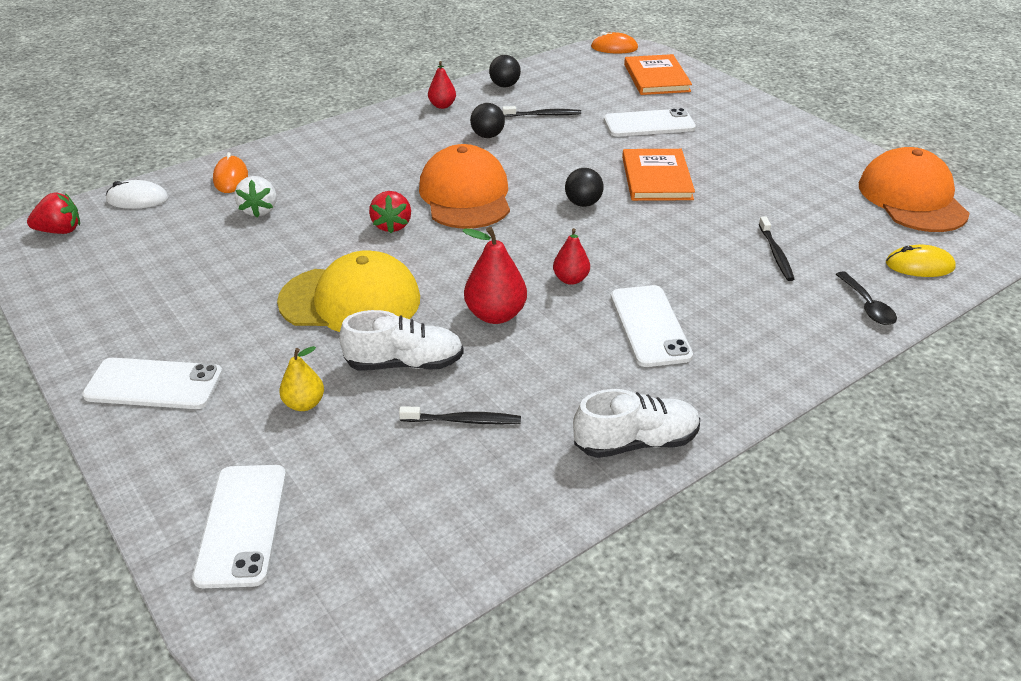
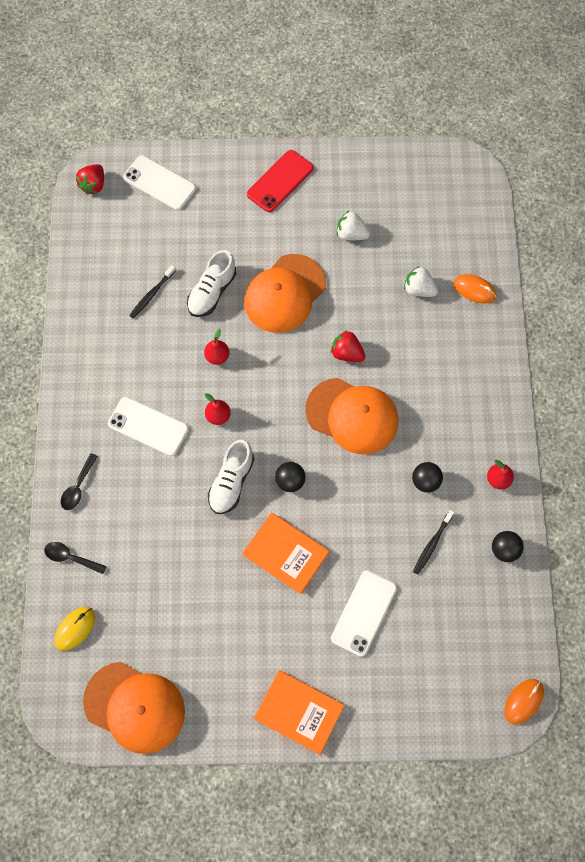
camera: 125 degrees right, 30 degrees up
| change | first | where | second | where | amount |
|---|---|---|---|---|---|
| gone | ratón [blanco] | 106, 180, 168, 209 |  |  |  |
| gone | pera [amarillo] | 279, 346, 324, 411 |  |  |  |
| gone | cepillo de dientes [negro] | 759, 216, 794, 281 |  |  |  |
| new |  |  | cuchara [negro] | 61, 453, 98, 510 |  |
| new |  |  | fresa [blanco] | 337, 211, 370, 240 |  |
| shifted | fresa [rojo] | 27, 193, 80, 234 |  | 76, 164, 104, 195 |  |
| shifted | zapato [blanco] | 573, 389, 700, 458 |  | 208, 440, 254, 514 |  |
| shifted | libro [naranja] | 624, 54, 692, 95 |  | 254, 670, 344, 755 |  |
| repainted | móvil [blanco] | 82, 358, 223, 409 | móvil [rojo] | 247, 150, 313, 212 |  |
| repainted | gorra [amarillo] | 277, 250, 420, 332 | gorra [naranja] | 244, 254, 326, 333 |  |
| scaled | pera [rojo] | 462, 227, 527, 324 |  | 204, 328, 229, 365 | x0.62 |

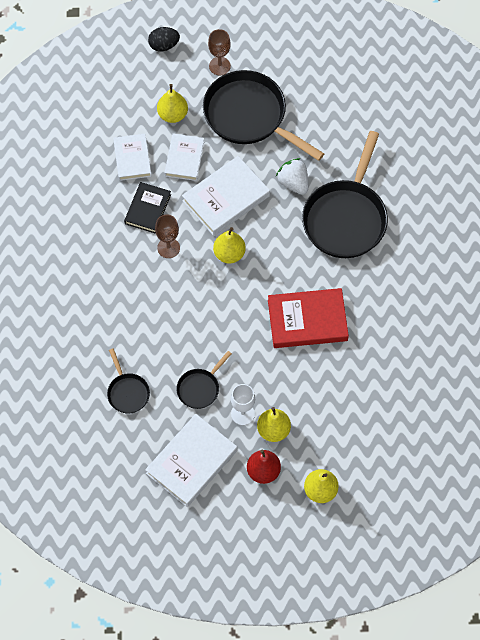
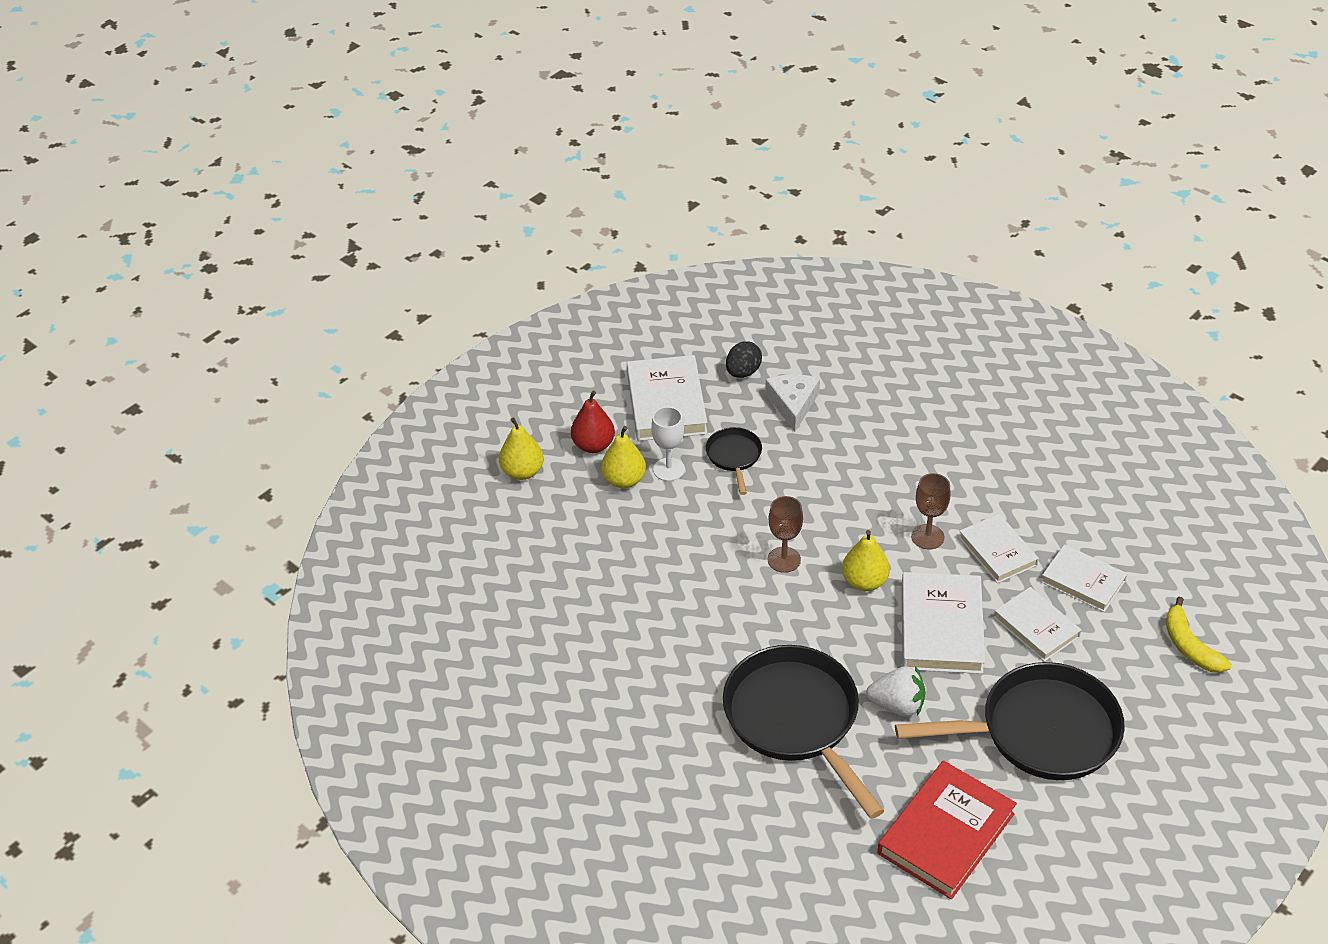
camera: 135 degrees right, 20 degrees down
| change | first | where | second | where | amount |
|---|---|---|---|---|---|
| gone | pera [amarillo] | 157, 84, 188, 123 |  |  |  |
| new |  |  | plátano [amarillo] | 1166, 597, 1231, 673 |  |
| shifted | huevo [negro] | 148, 27, 180, 51 |  | 726, 341, 762, 378 |  |
| shifted | copa [marrón] | 208, 29, 231, 75 |  | 768, 496, 803, 573 |  |
| shifted | libro [rojo] | 268, 288, 349, 348 |  | 877, 760, 1017, 899 |  |
| swapped | sartén [negro] | 107, 348, 150, 414 | queso [blanco] | 765, 374, 820, 431 |  |
| repainted | libro [negro] | 124, 182, 171, 234 | libro [blanco] | 959, 514, 1039, 583 |  |

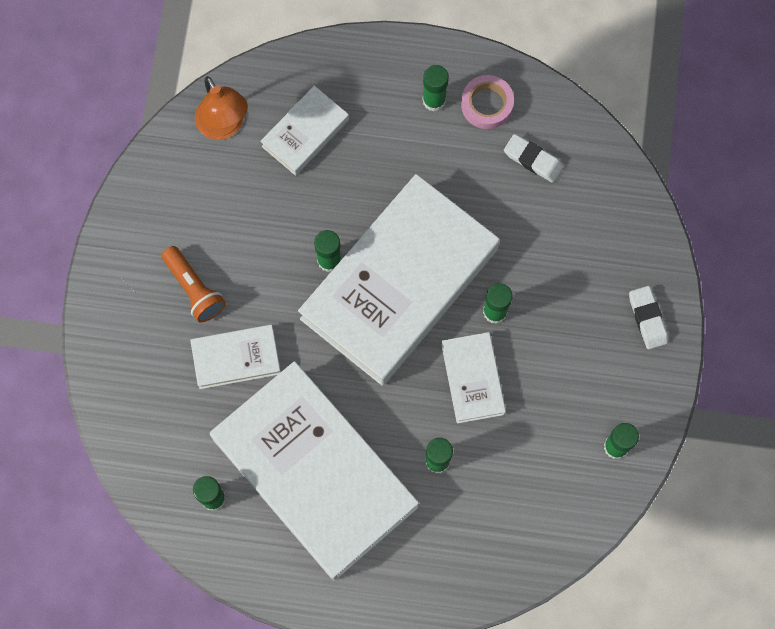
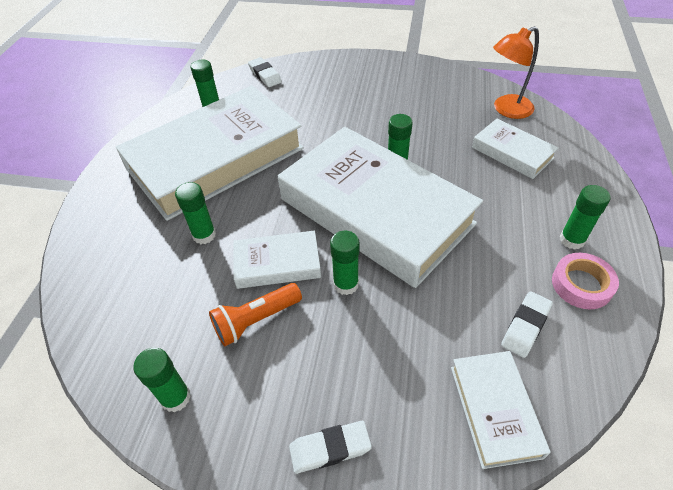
camera: 95 degrees right, 25 degrees down
| change | first | where | second | where | amount |
|---|---|---|---|---|---|
| new |  |  | goma de borrar [blanco] | 248, 57, 282, 87 |  |
| shifted | lámpara de mano [naranja] | 161, 246, 226, 323 |  | 209, 283, 302, 346 |  |
| shifted | libro [blanco] | 190, 325, 281, 389 |  | 451, 351, 551, 469 |  |

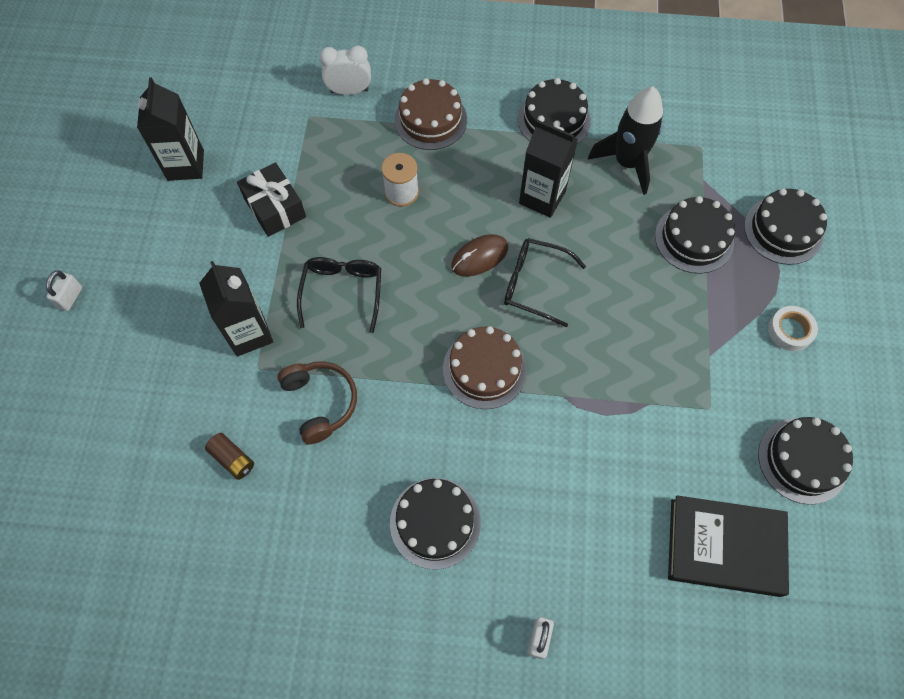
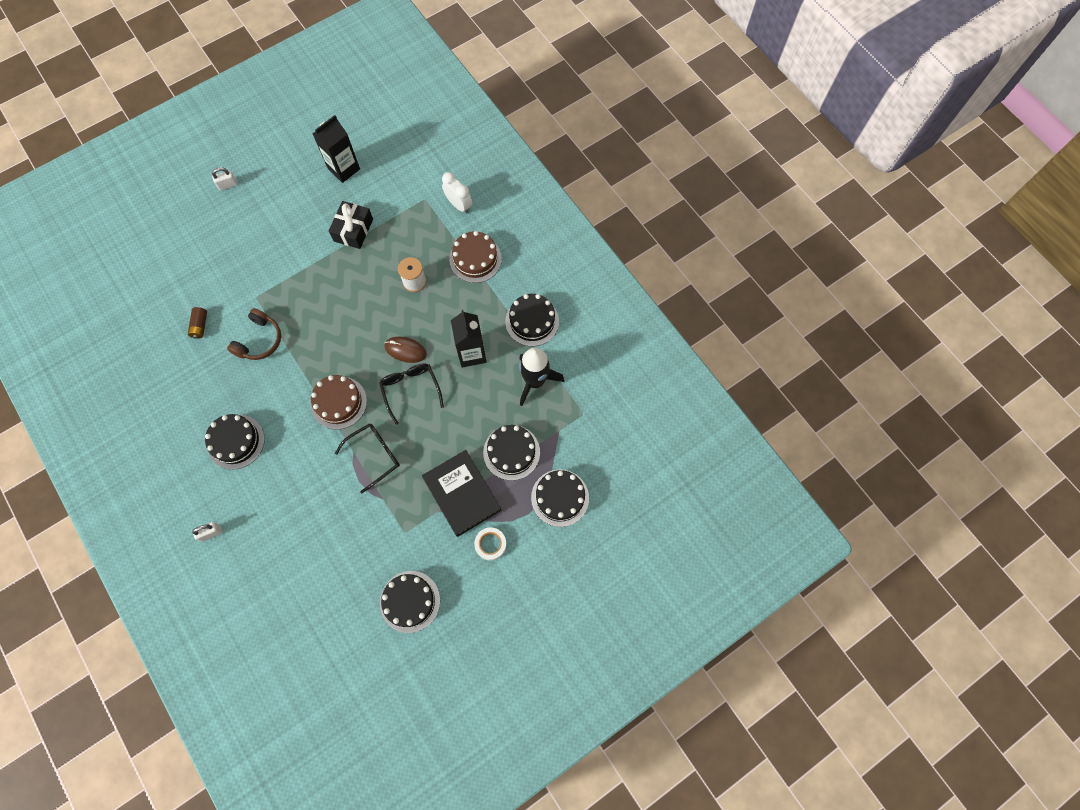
camera: 50 degrees right, 5 degrees up
| change | first | where | second | where | amount |
|---|---|---|---|---|---|
| gone | cartón de leche [negro] | 199, 261, 273, 356 |  |  |  |
| shifted | gafas [negro] | 297, 257, 381, 333 |  | 335, 423, 400, 493 |  |
| shifted | libro [negro] | 668, 495, 789, 597 |  | 422, 450, 501, 537 |  |

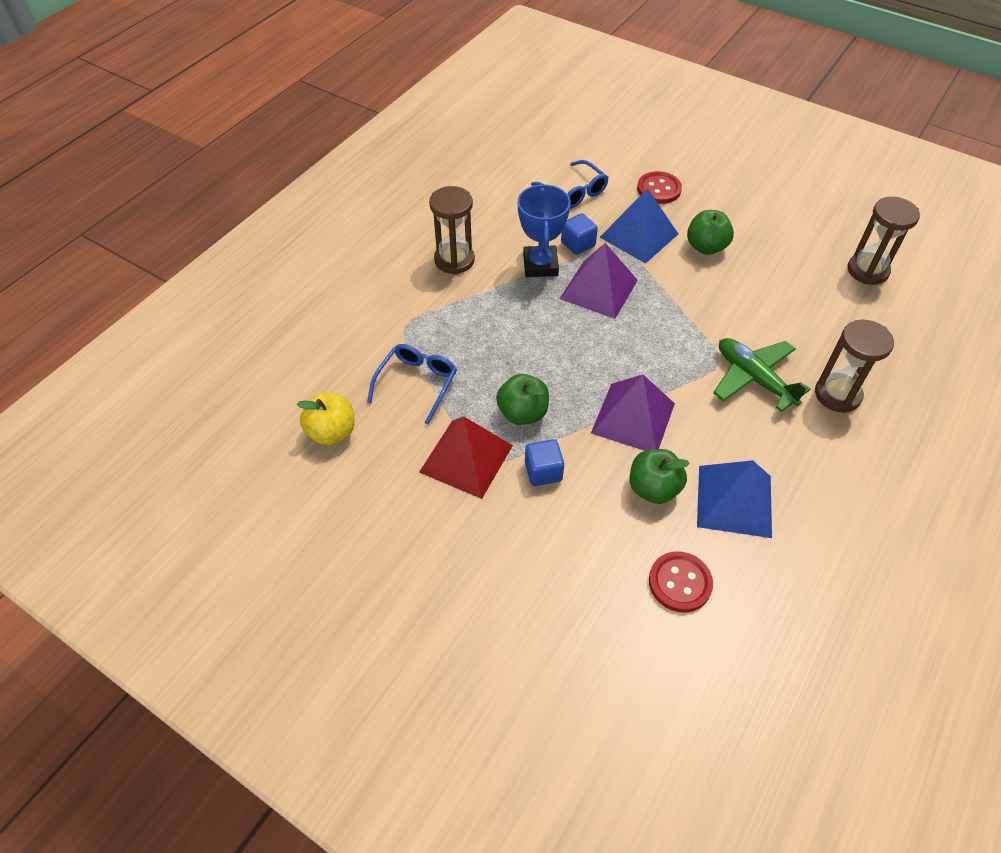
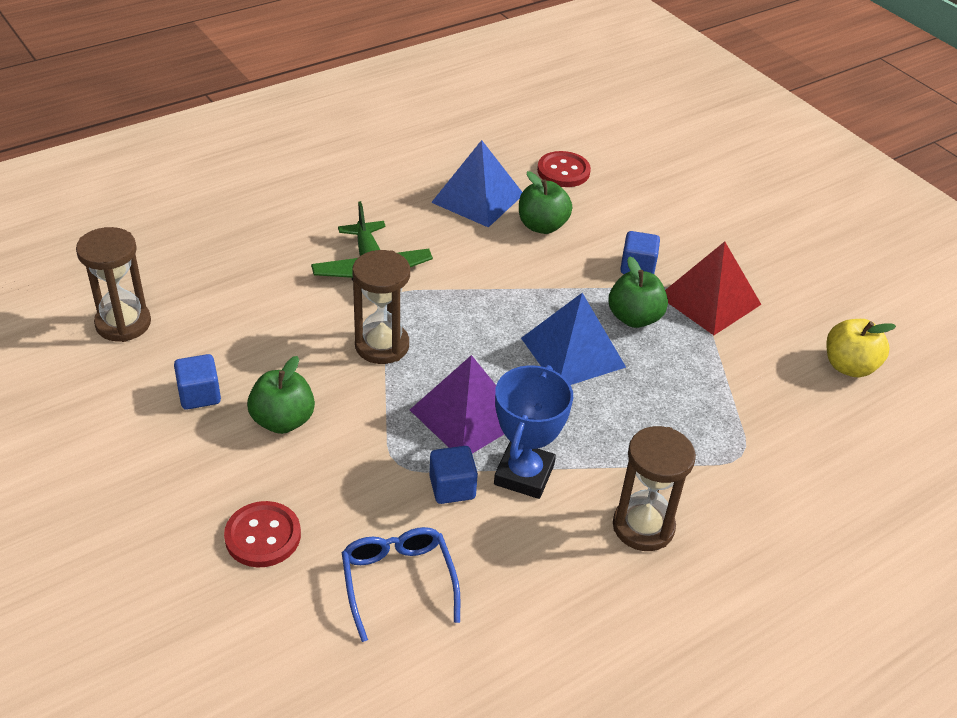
camera: 160 degrees left, 10 degrees down
| change | first | where | second | where | amount |
|---|---|---|---|---|---|
| gone | gafas [azul] | 367, 344, 457, 425 |  |  |  |
| gone | pirámide [morado] | 591, 375, 675, 451 |  |  |  |
| new |  |  | cubo [azul] | 174, 354, 221, 410 |  |
| shifted | pirámide [azul] | 600, 188, 678, 263 |  | 521, 293, 626, 385 |  |
| shifted | reloj de arena [marrón] | 815, 320, 894, 413 |  | 352, 250, 410, 364 |  |

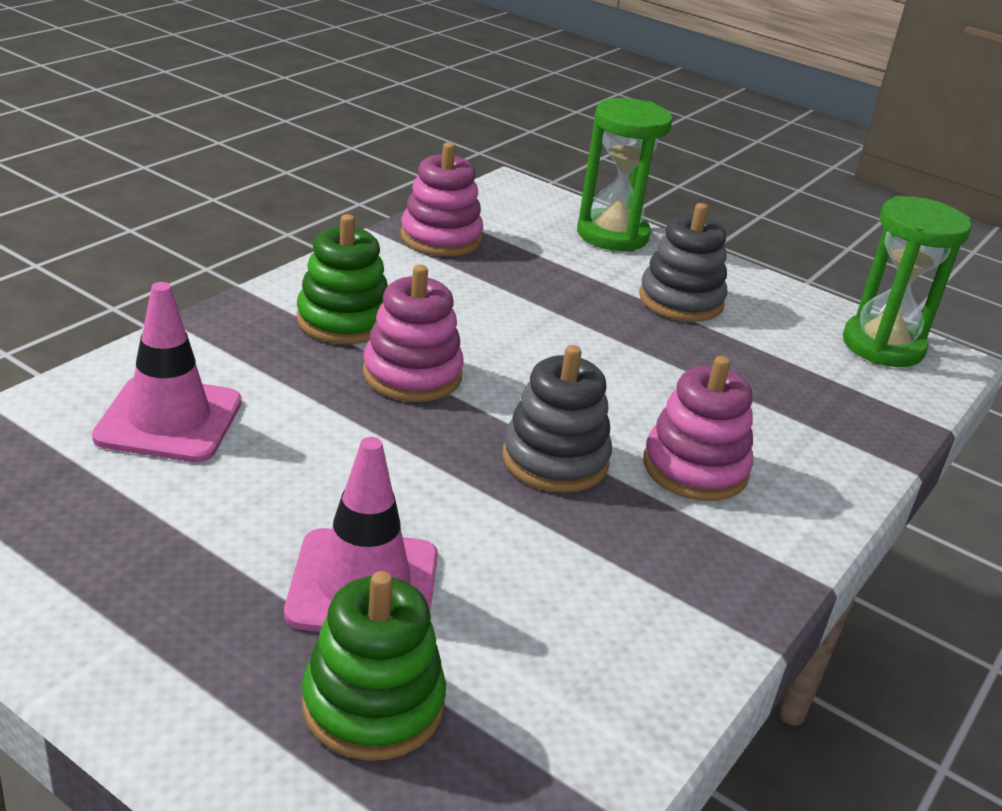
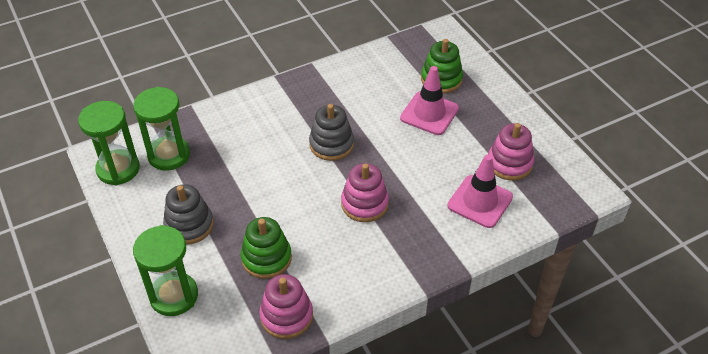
camera: 150 degrees left, 15 degrees up
| change | first | where | second | where | amount |
|---|---|---|---|---|---|
| new |  |  | reloj de arena [verde] | 133, 87, 190, 171 |  |
| shifted | juguete apilable [verde] | 297, 214, 388, 344 |  | 241, 217, 292, 279 |  |
| shifted | juguete apilable [rosa] | 643, 356, 753, 501 |  | 488, 123, 534, 180 |  |

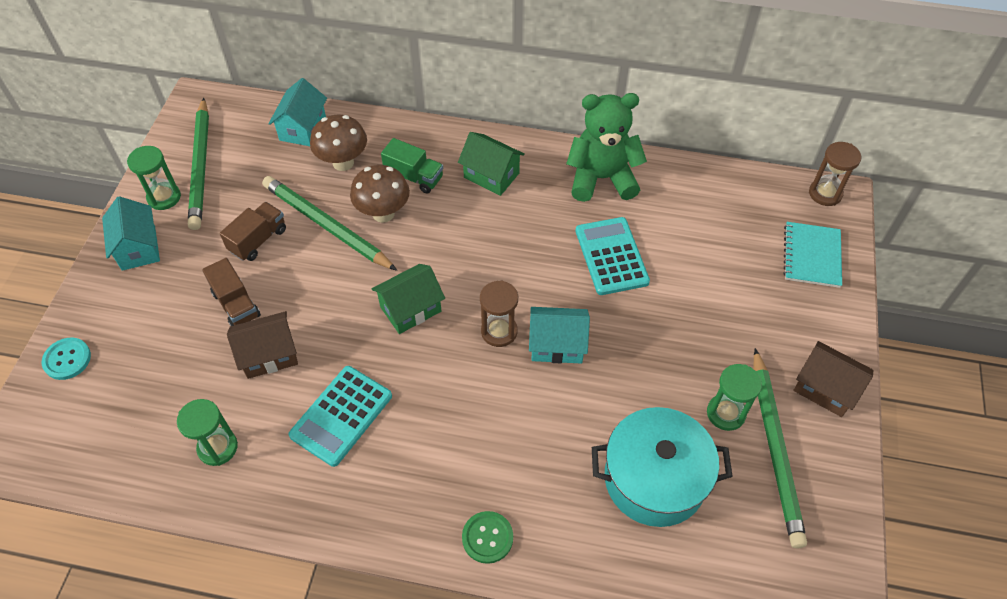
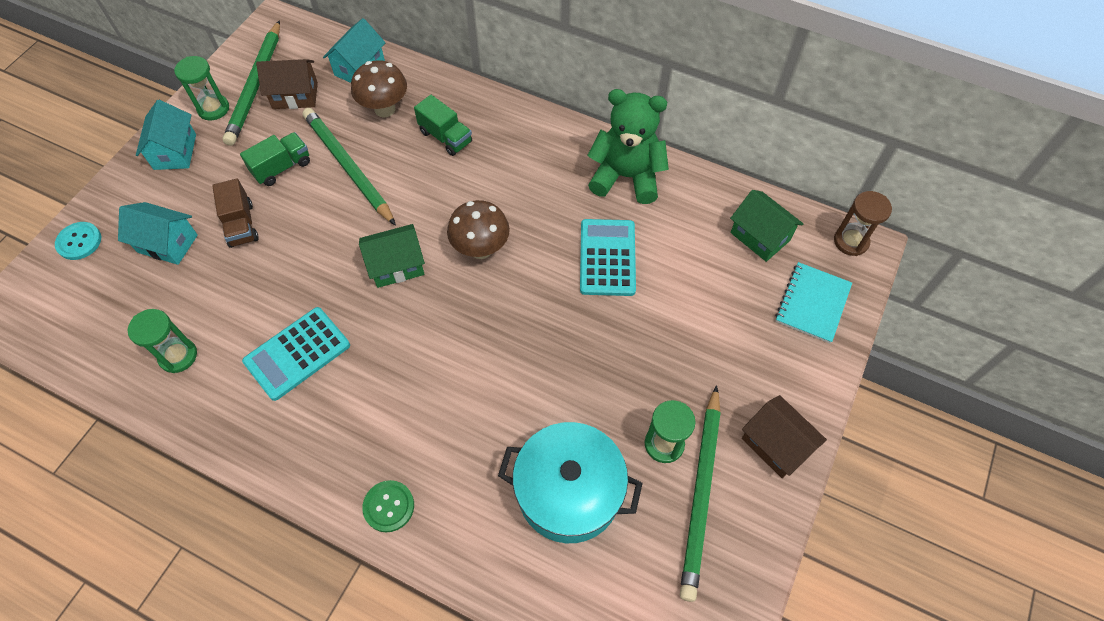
camera: 15 degrees right, 5 degrees up
| change | first | where | second | where | amount |
|---|---|---|---|---|---|
| gone | reloj de arena [marrón] | 480, 281, 518, 347 |  |  |  |
| shifted | casa [marrón] | 227, 311, 298, 379 |  | 256, 59, 318, 109 |  |
| shifted | seta [marrón] | 350, 165, 410, 223 |  | 447, 200, 510, 259 |  |
| shifted | casa [verde] | 458, 132, 525, 196 |  | 730, 190, 803, 262 |  |
| shifted | casa [turquesa] | 529, 307, 590, 363 |  | 118, 202, 198, 265 |  |
| repainted | camión [marrón] | 220, 202, 286, 261 | camión [verde] | 240, 132, 310, 186 |  |

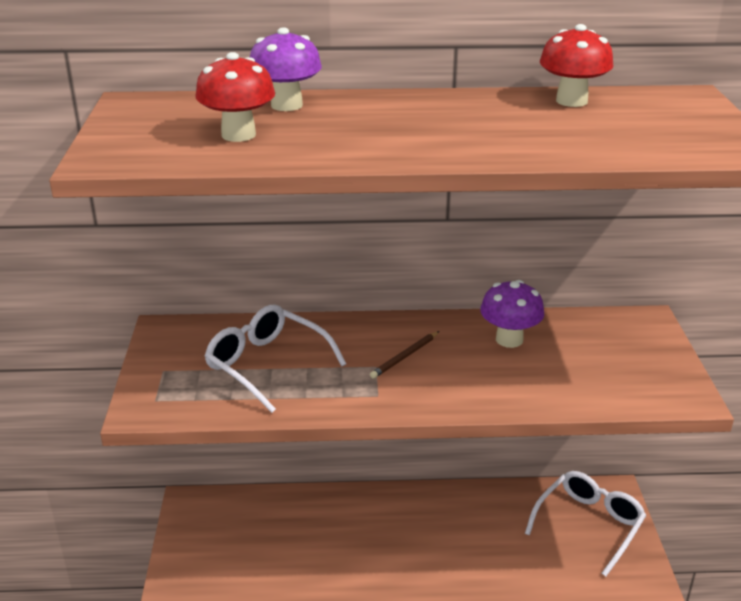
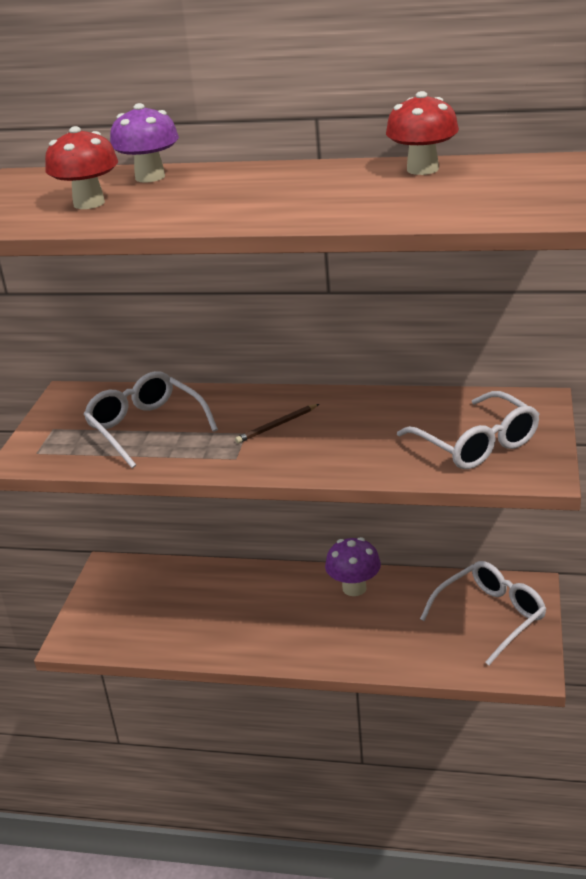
camera: 15 degrees right, 0 degrees up
| change | first | where | second | where | amount |
|---|---|---|---|---|---|
| new |  |  | gafas [blanco] | 397, 391, 539, 469 |  |
| shifted | seta [morado] | 480, 280, 544, 348 |  | 325, 537, 381, 596 |  |

